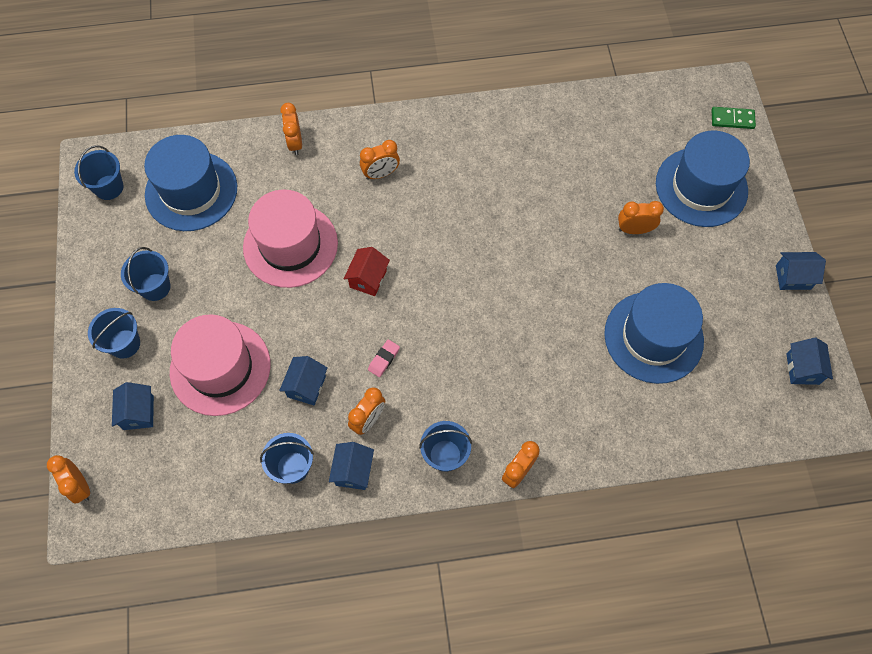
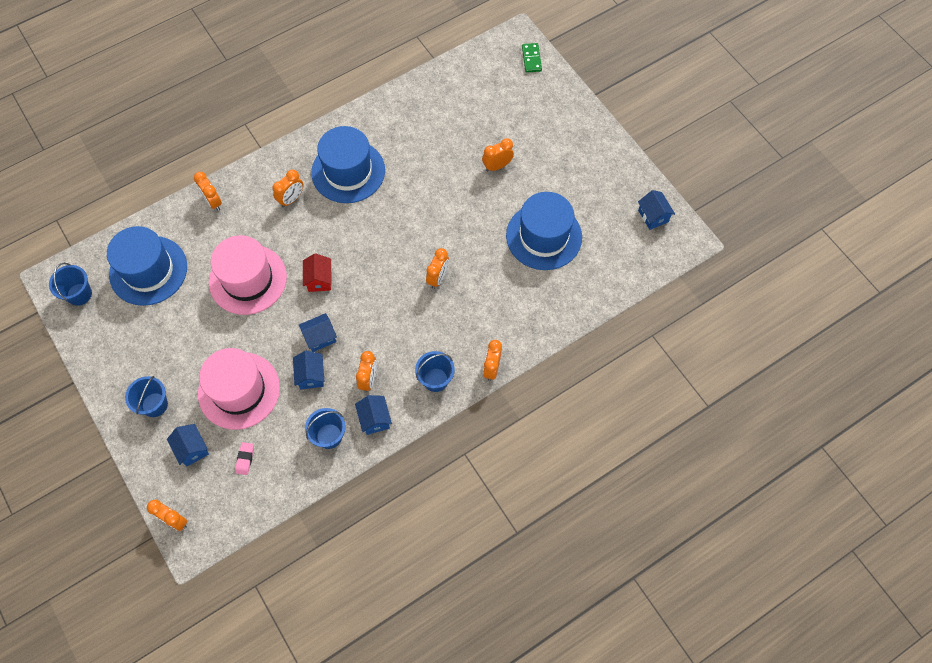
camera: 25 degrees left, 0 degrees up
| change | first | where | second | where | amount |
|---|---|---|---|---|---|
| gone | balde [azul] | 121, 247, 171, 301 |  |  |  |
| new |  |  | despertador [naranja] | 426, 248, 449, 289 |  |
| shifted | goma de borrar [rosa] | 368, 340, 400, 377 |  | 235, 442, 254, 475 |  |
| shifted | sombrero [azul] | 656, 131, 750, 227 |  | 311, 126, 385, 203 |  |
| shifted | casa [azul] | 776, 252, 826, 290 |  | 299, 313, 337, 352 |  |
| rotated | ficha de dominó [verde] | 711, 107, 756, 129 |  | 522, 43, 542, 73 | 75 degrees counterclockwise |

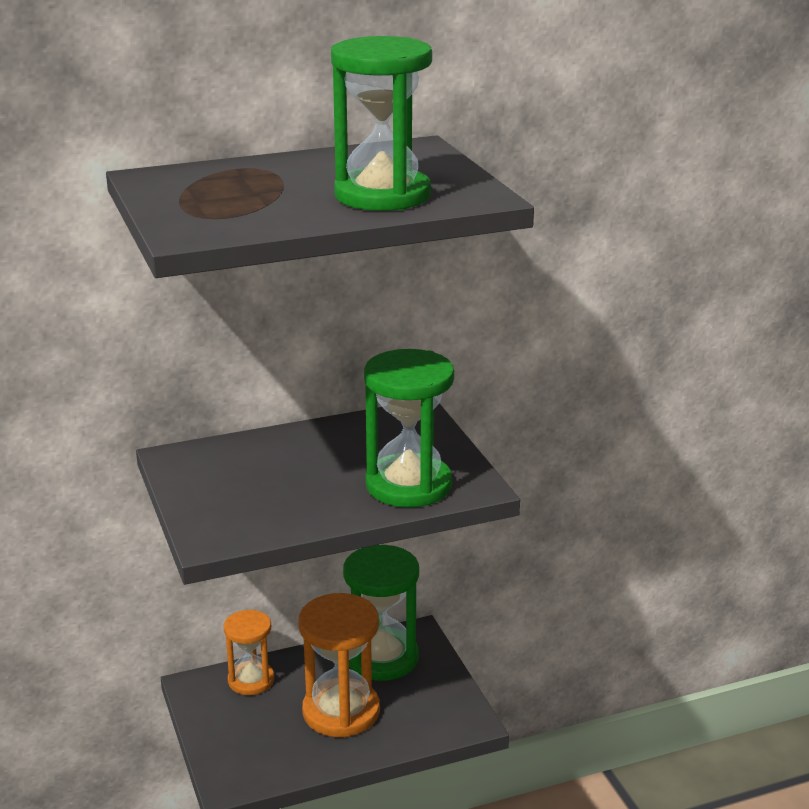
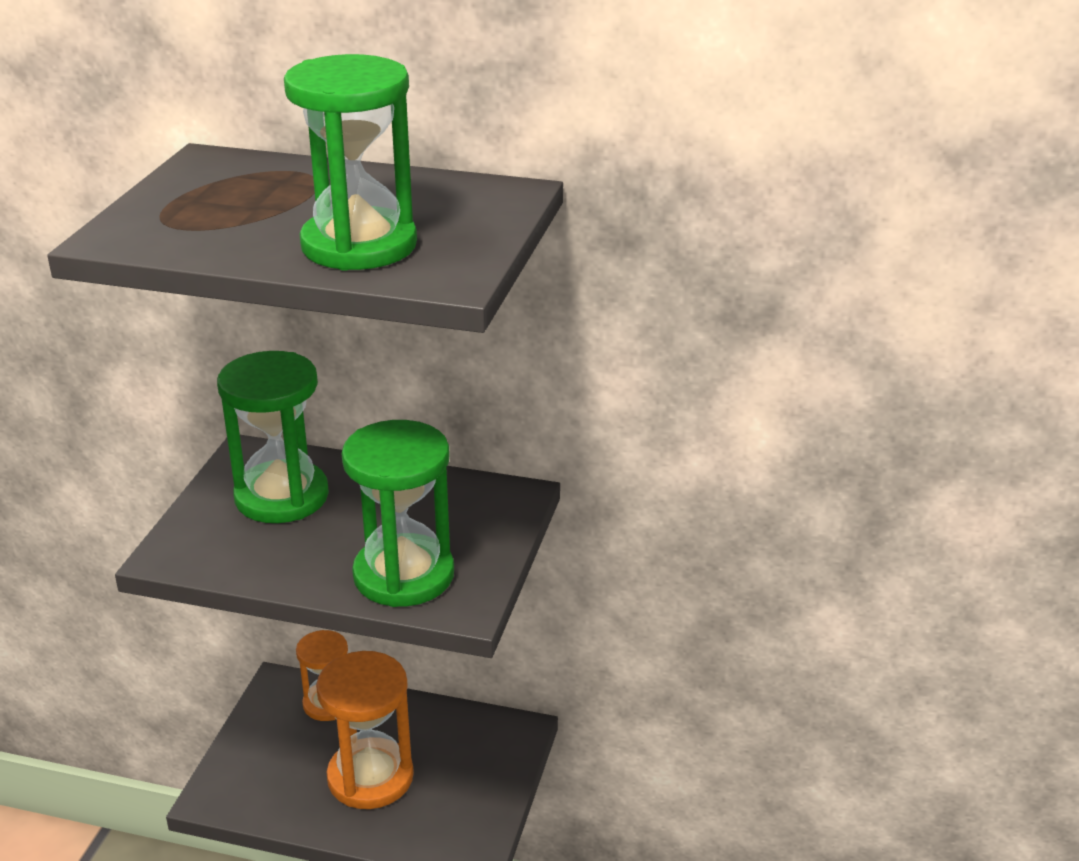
camera: 35 degrees right, 5 degrees up
| change | first | where | second | where | amount |
|---|---|---|---|---|---|
| shifted | reloj de arena [verde] | 343, 545, 419, 681 |  | 217, 351, 329, 523 |  |

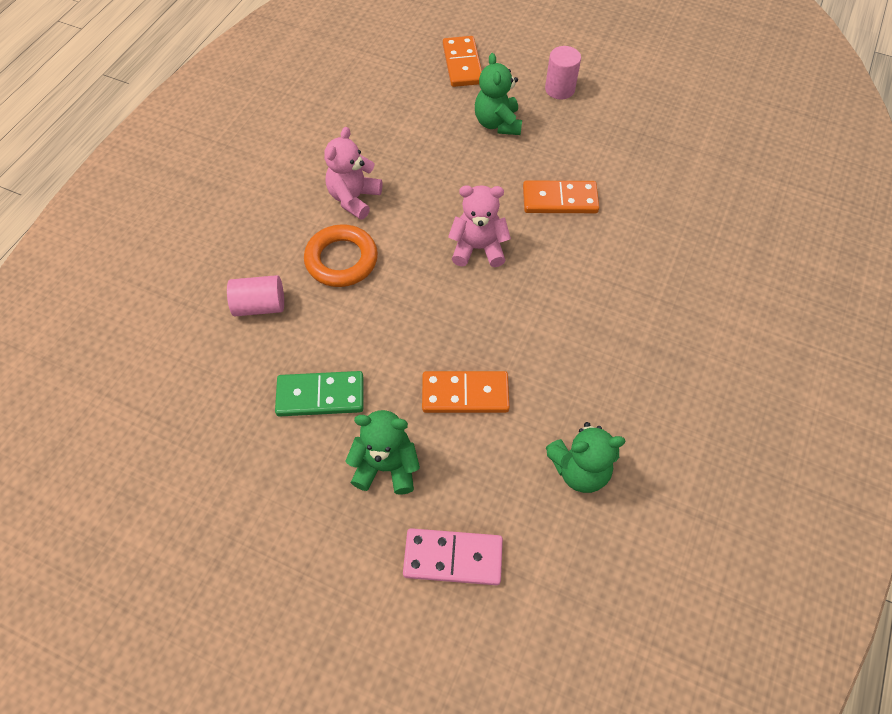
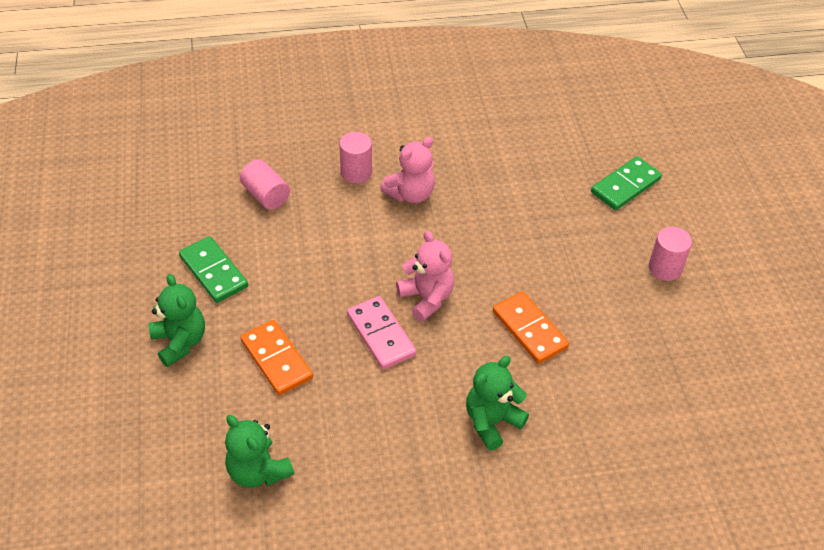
camera: 55 degrees right, 10 degrees down
| change | first | where | second | where | amount |
|---|---|---|---|---|---|
| gone | anillo [naranja] | 304, 224, 378, 287 |  |  |  |
| new |  |  | cilindro [rosa] | 339, 132, 372, 183 |  |
| shifted | ficha de dominó [rosa] | 403, 528, 503, 585 |  | 347, 296, 417, 369 |  |
| shifted | osito [verde] | 475, 53, 522, 135 |  | 466, 356, 529, 450 |  |
| repainted | ficha de dominó [naranja] | 443, 36, 482, 87 | ficha de dominó [verde] | 591, 156, 662, 210 |  |
| rotated | osito [rosa] | 324, 127, 382, 220 |  | 380, 137, 435, 203 | 150 degrees clockwise |

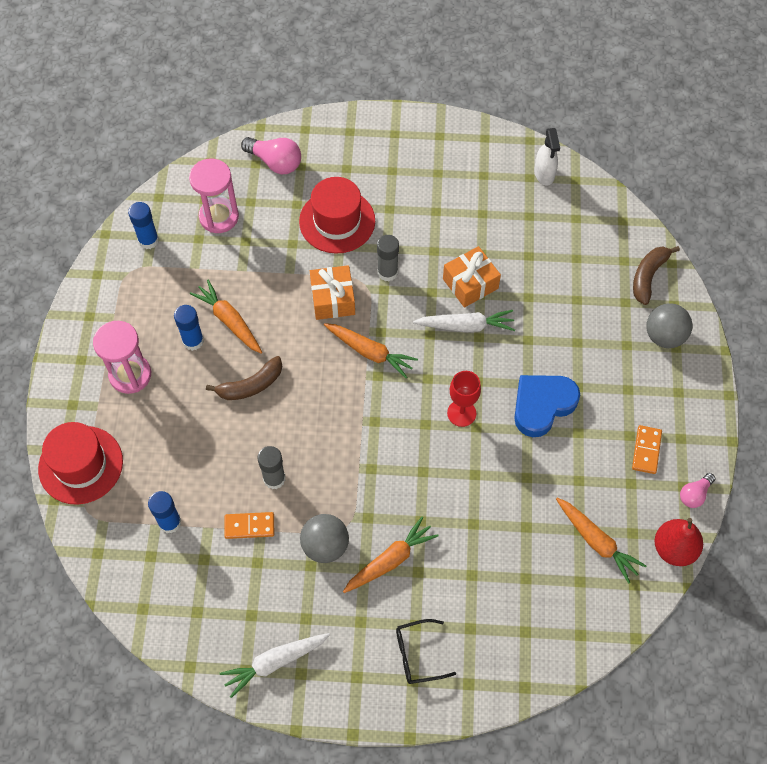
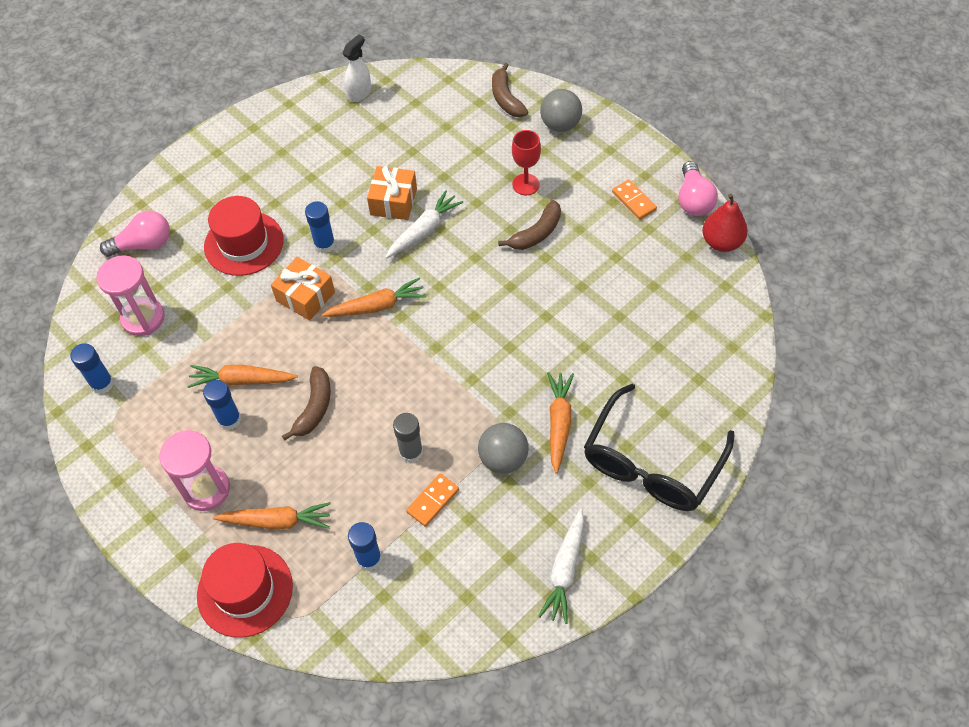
camera: 45 degrees left, 5 degrees down
| change | first | where | second | where | amount |
|---|---|---|---|---|---|
| shifted | copa [rojo] | 447, 371, 481, 427 |  | 512, 130, 541, 195 |  |
| shifted | zanahoria [naranja] | 556, 498, 646, 584 |  | 213, 502, 331, 529 |  |
| swapped | corazón [azul] | 514, 375, 580, 437 | plátano [marrón] | 498, 200, 561, 250 |  |
| repainted | barra de pegamento [gris] | 377, 235, 399, 281 | barra de pegamento [azul] | 305, 201, 335, 253 |  |
| rotated | pulverizador [blanco] | 534, 128, 560, 186 |  | 343, 34, 371, 102 | 90 degrees counterclockwise |
| scaled | gafas [negro] | 396, 619, 456, 684 |  | 584, 384, 735, 511 | x2.12 |
| scaled | bombilla [rosa] | 680, 473, 715, 508 |  | 678, 161, 718, 216 | x1.63 |

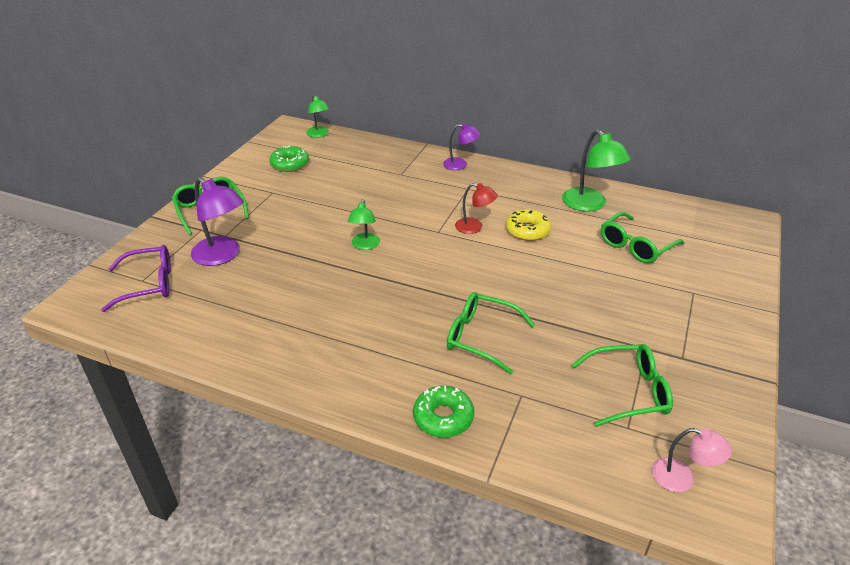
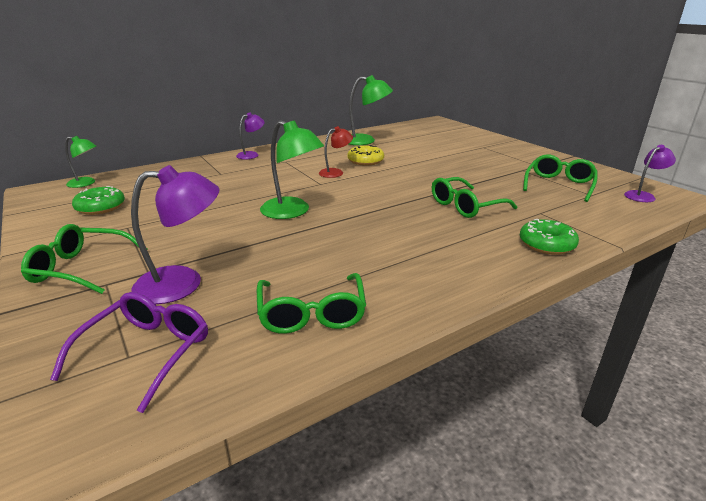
camera: 55 degrees left, 10 degrees down
| change | first | where | second | where | amount |
|---|---|---|---|---|---|
| shifted | gafas [verde] | 601, 212, 684, 263 |  | 257, 273, 366, 334 |  |
| repainted | lámpara [rosa] | 652, 428, 732, 492 | lámpara [morado] | 624, 145, 676, 202 |  |
| scaled | lámpara [verde] | 348, 199, 380, 250 |  | 260, 120, 324, 219 | x1.66 |

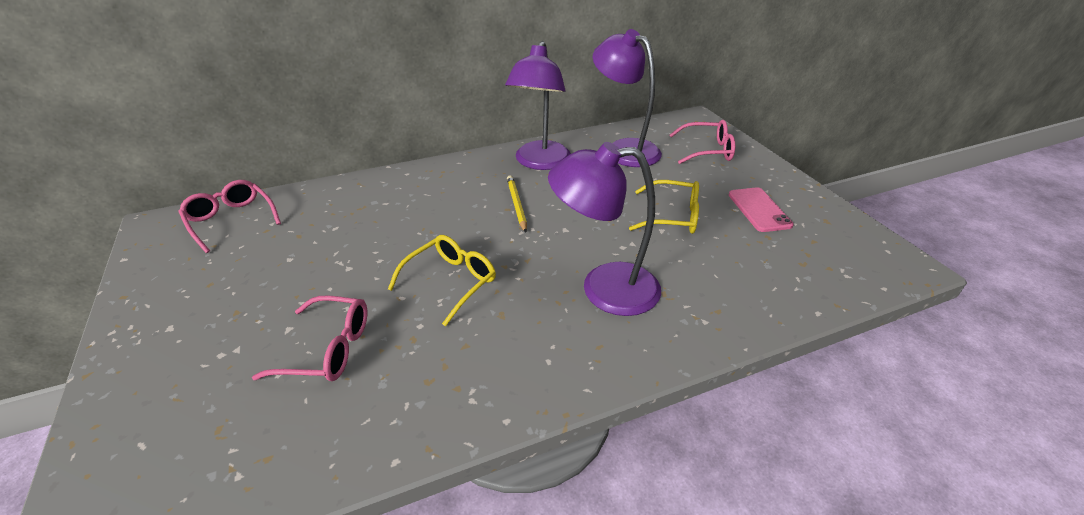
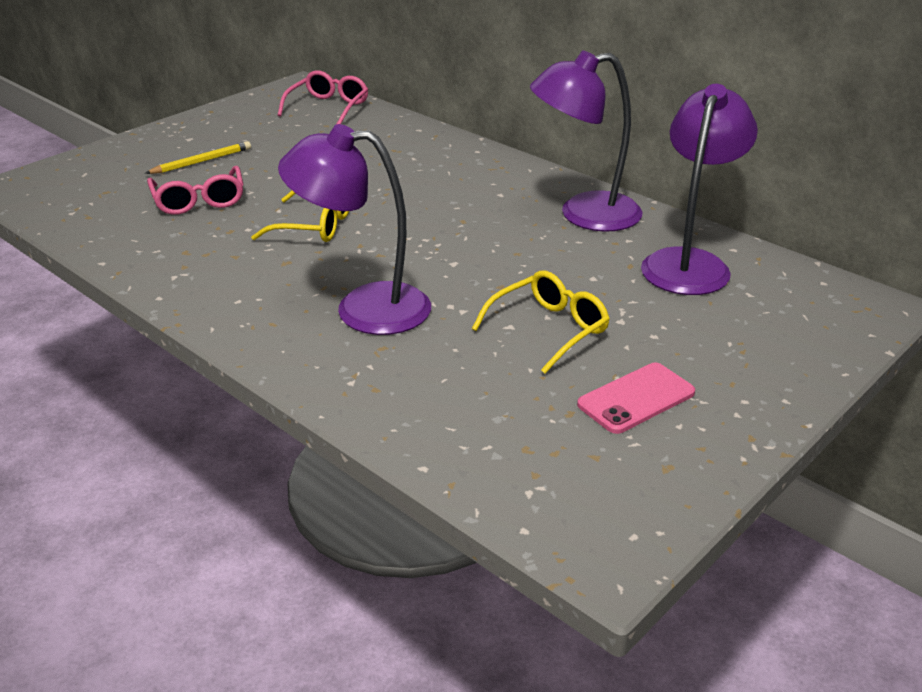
camera: 65 degrees right, 5 degrees down
| change | first | where | second | where | amount |
|---|---|---|---|---|---|
| gone | gafas [rosa] | 670, 120, 735, 164 |  |  |  |
| shifted | lápiz [amarillo] | 507, 175, 527, 232 |  | 145, 141, 251, 174 |  |
| rotated | lámpara [morado] | 548, 142, 661, 316 |  | 278, 124, 431, 335 | 60 degrees counterclockwise |
| rotated | gafas [amarillo] | 629, 180, 699, 234 |  | 472, 271, 610, 373 | 120 degrees counterclockwise |

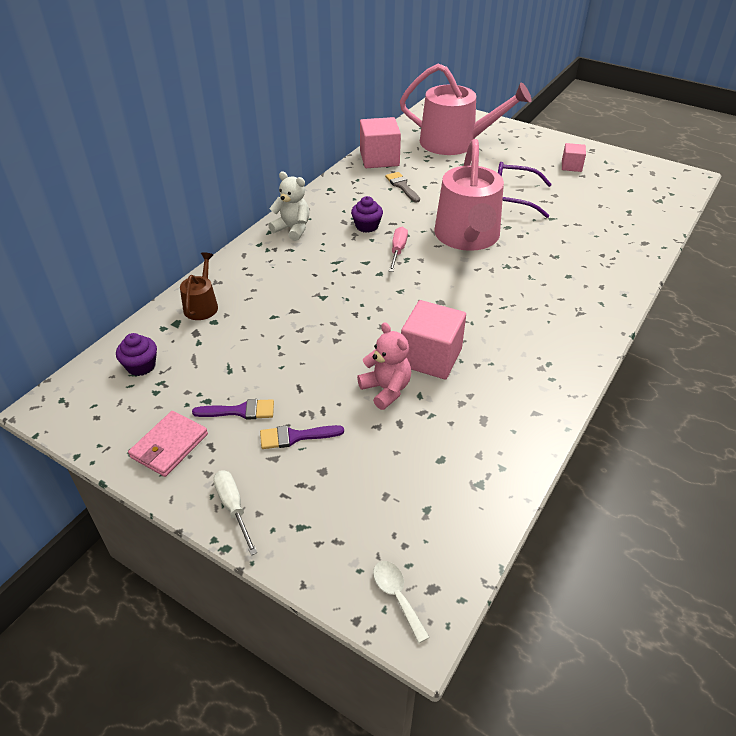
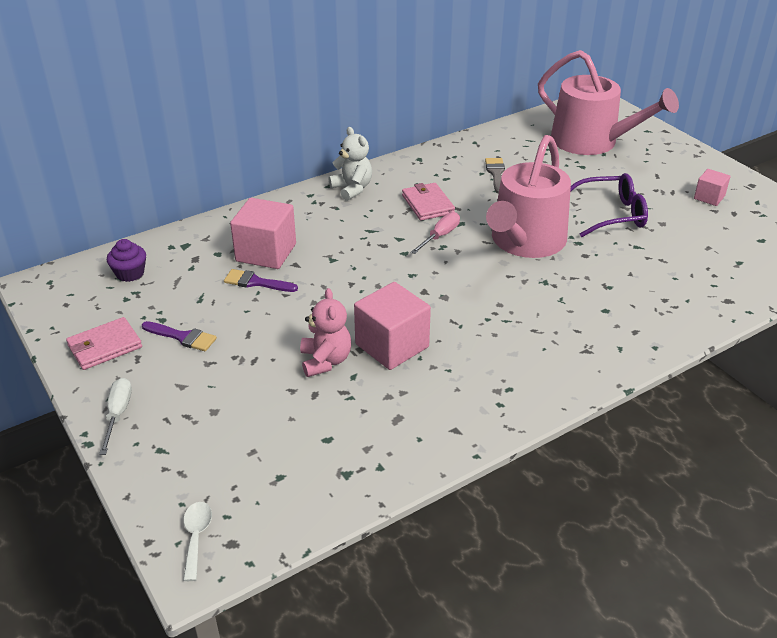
camera: 25 degrees right, 5 degrees down
| change | first | where | second | where | amount |
|---|---|---|---|---|---|
| gone | regadera [marrón] | 180, 252, 218, 320 |  |  |  |
| shifted | pincel [morado] | 260, 425, 344, 449 |  | 224, 269, 298, 292 |  |
| shifted | cubo [rosa] | 360, 117, 401, 168 |  | 230, 198, 296, 269 |  |
| swapped | magdalena [morado] | 351, 196, 383, 233 | cartera [rosa] | 402, 183, 455, 221 |  |
| rotated | gafas [morado] | 498, 162, 552, 218 |  | 570, 173, 648, 237 | 135 degrees clockwise |

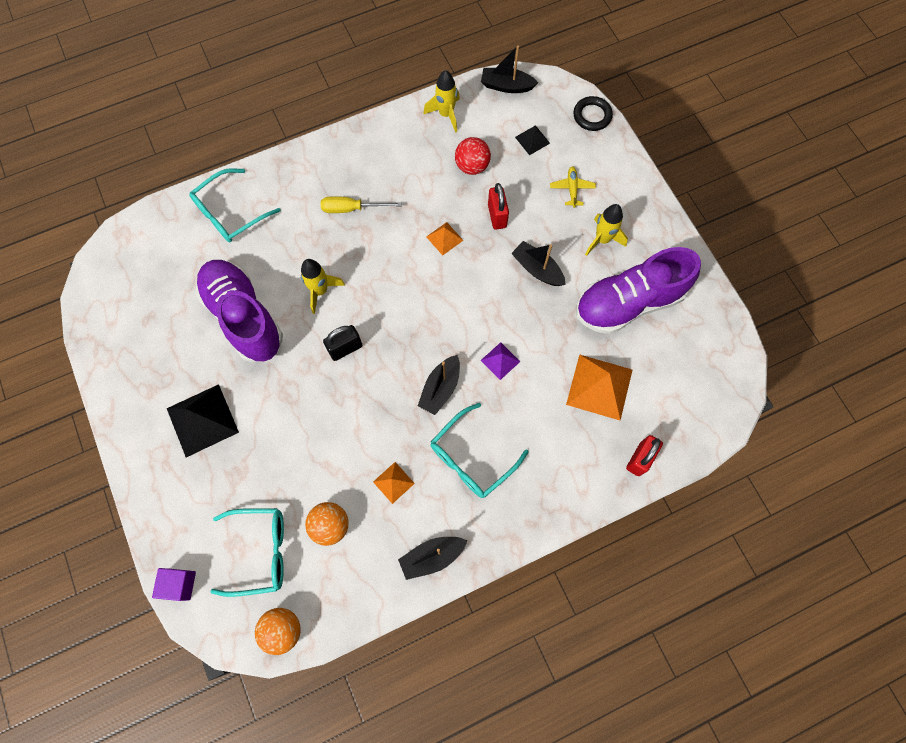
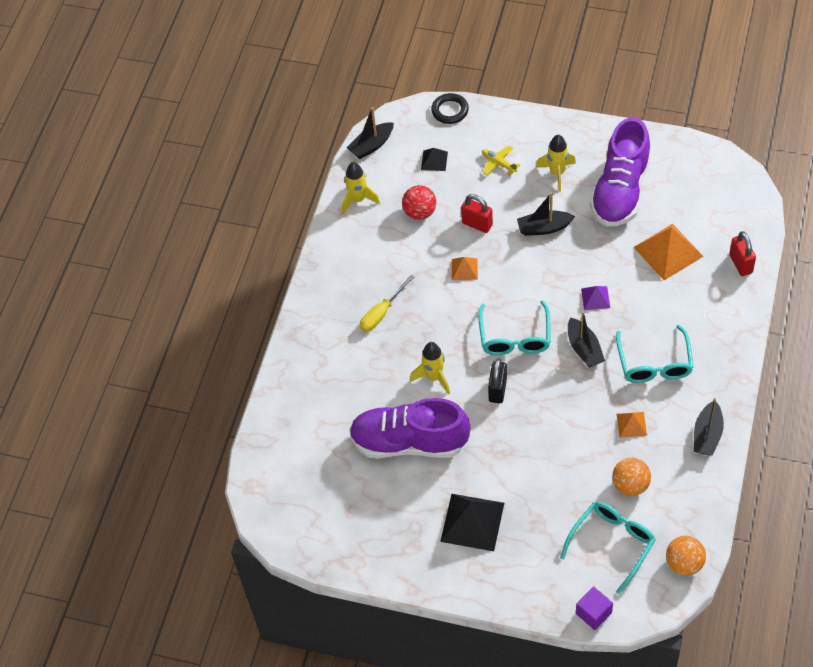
camera: 45 degrees left, 15 degrees down
| change | first | where | second | where | amount |
|---|---|---|---|---|---|
| shifted | gafas [turquesa] | 189, 168, 281, 242 |  | 478, 301, 551, 355 |  |

